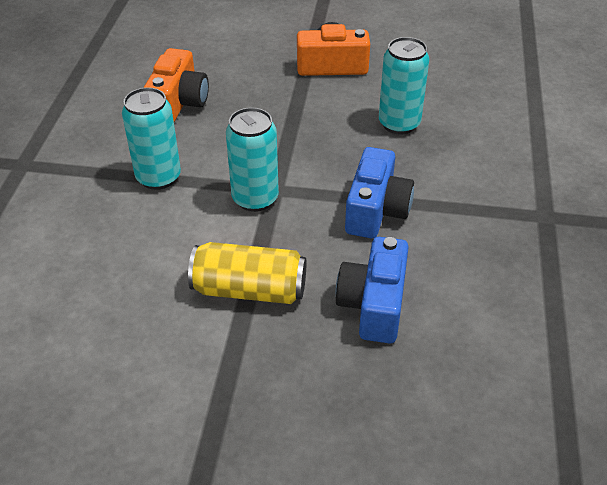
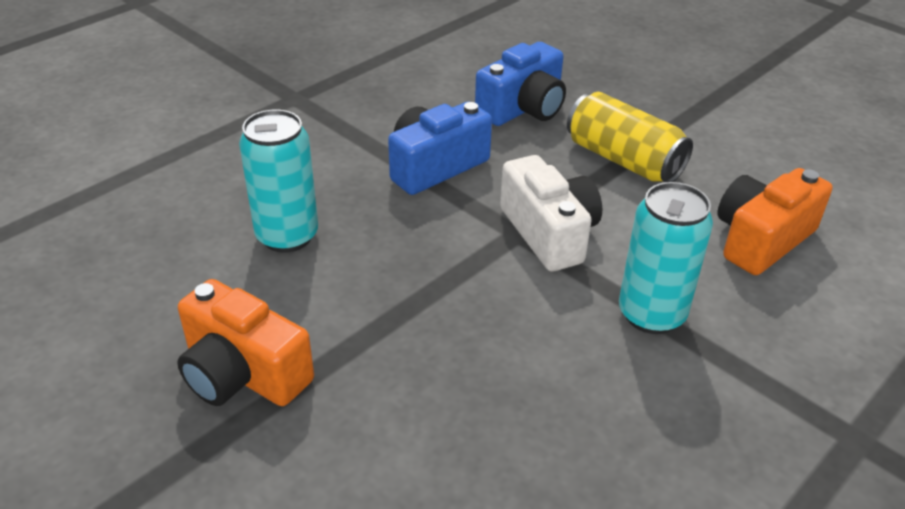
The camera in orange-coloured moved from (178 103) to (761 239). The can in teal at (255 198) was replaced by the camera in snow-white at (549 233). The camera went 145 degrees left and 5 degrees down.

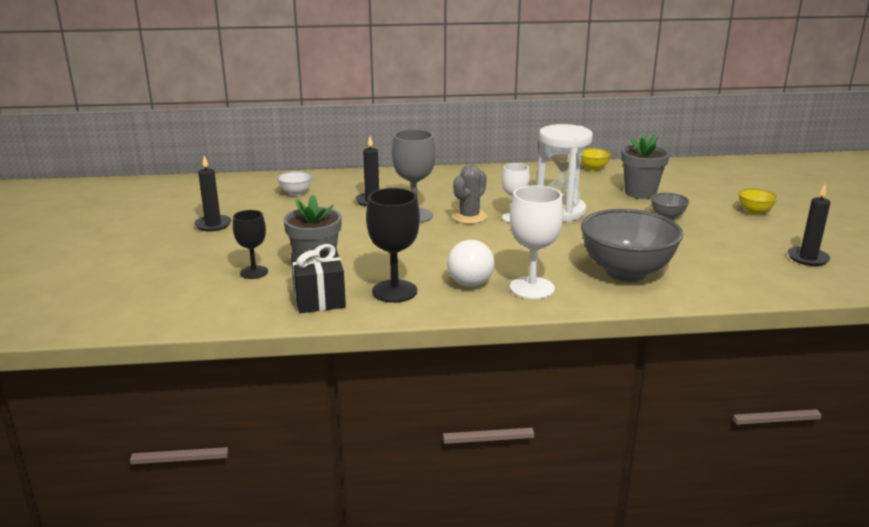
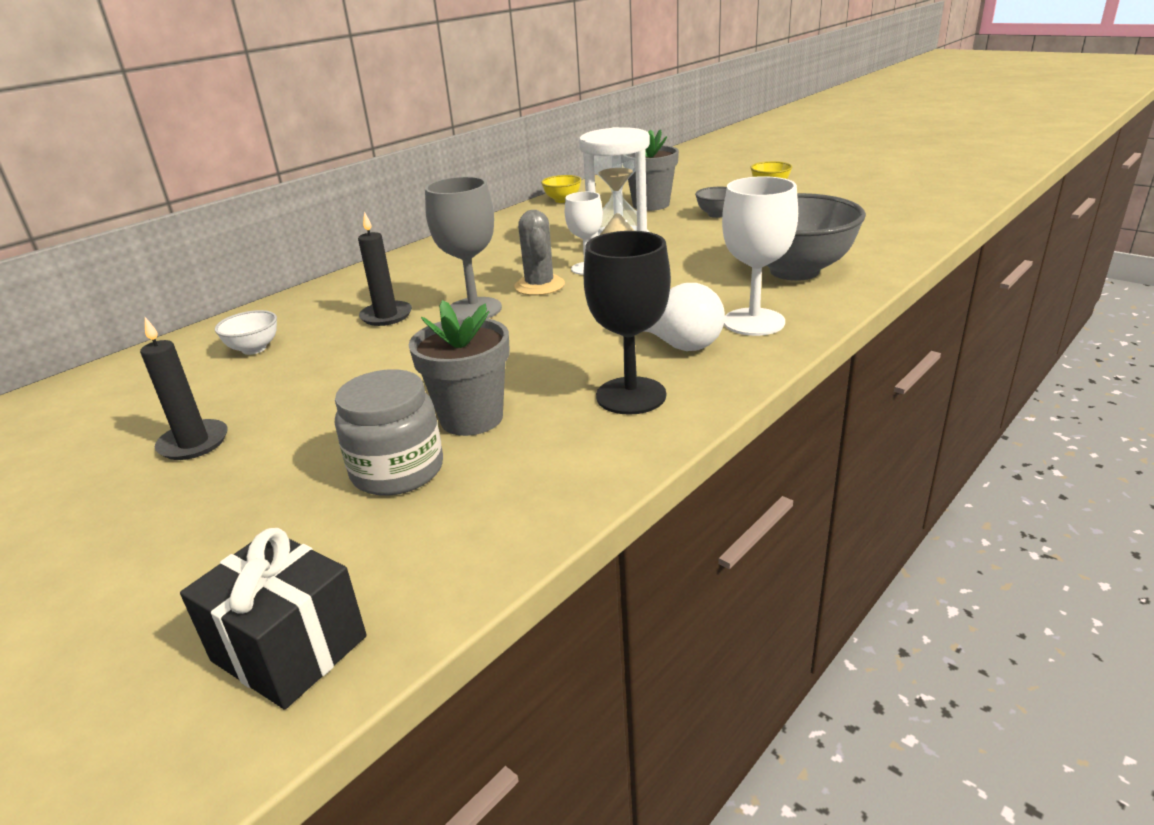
The goblet in ebony at (254 272) was replaced by the preserve jar in grey at (397 470). The present in ebony moved from (319 298) to (289 649). The pillar candle in ebony at (808 258) disappeared. The camera went 40 degrees left and 5 degrees up.

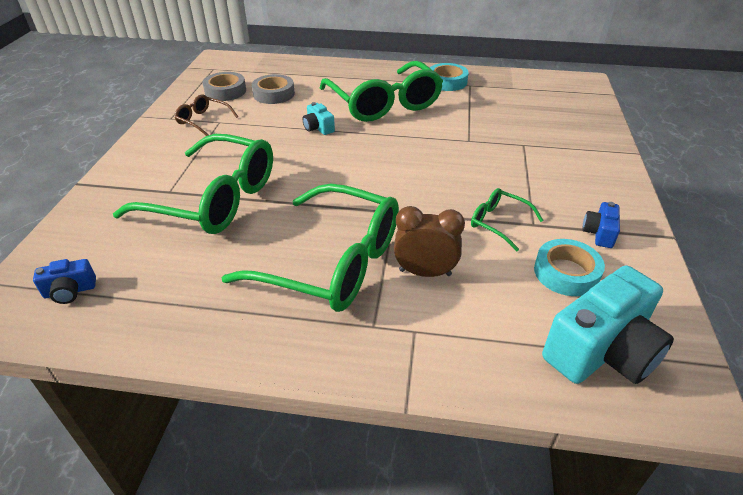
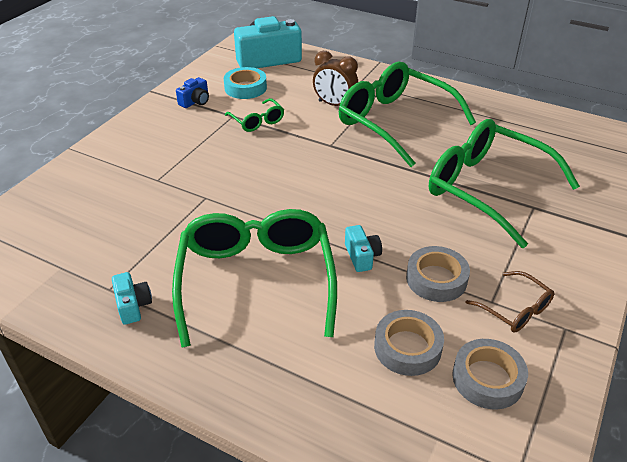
The camera in cobalt at (70 291) disappeared. The roll of tape in teal at (447 82) was replaced by the camera in teal at (133 305). The roll of tape in grey at (436 279) appeared. The camera went 160 degrees left and 0 degrees up.

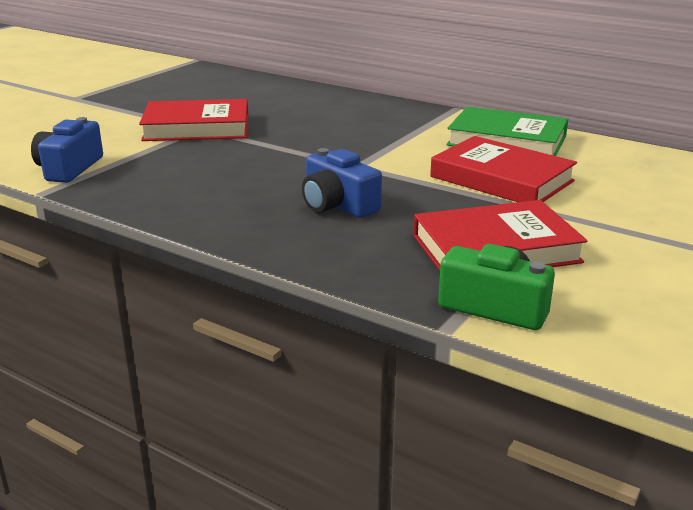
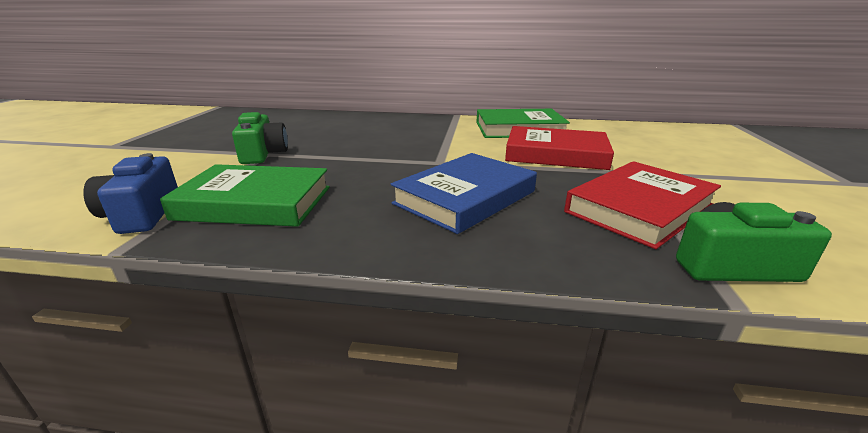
The hardback in scarlet at (197 128) was replaced by the camera in green at (263 153). The camera in cobalt at (337 205) was replaced by the hardback in cobalt at (465 197). The hardback in green at (255 203) appeared. The camera went 25 degrees left and 0 degrees up.

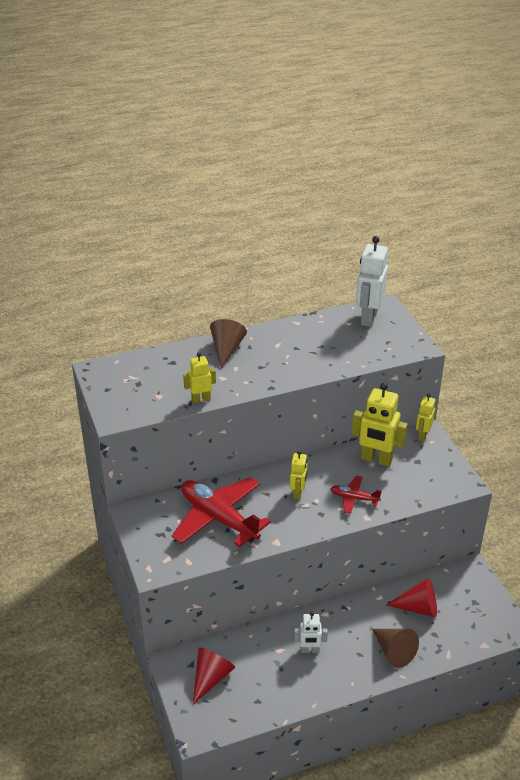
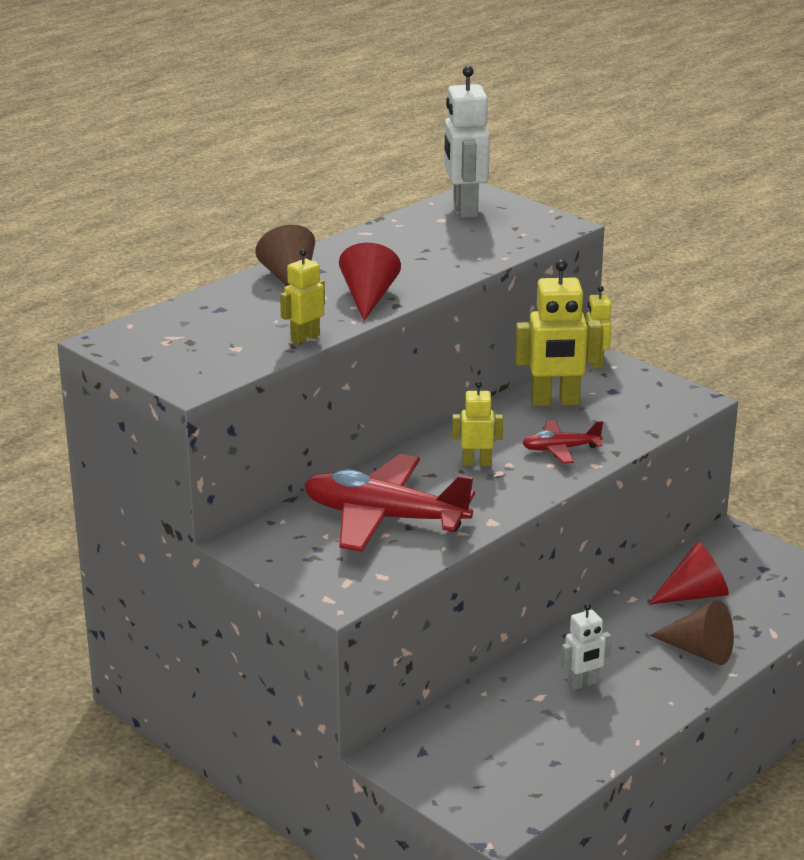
The cone shape in scarlet moved from (211 678) to (368 298). The robot figure in yellow at (298 493) turned 75 degrees counterclockwise. The camera went 25 degrees left and 10 degrees down.

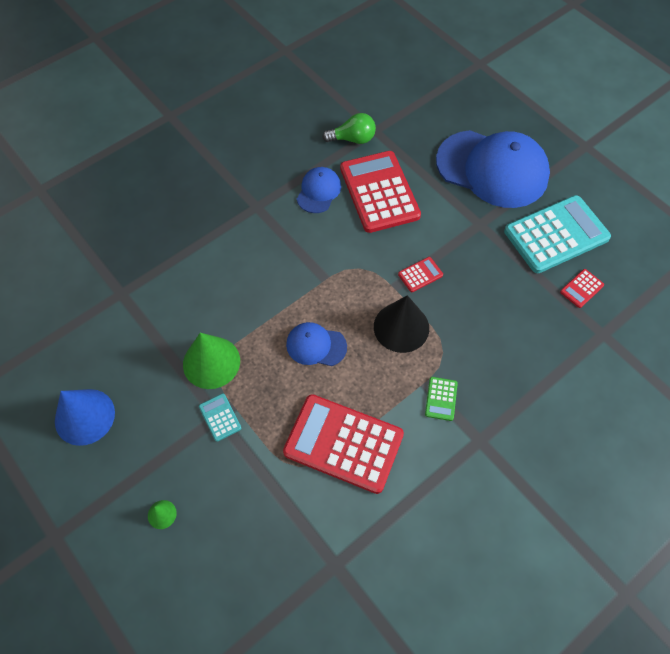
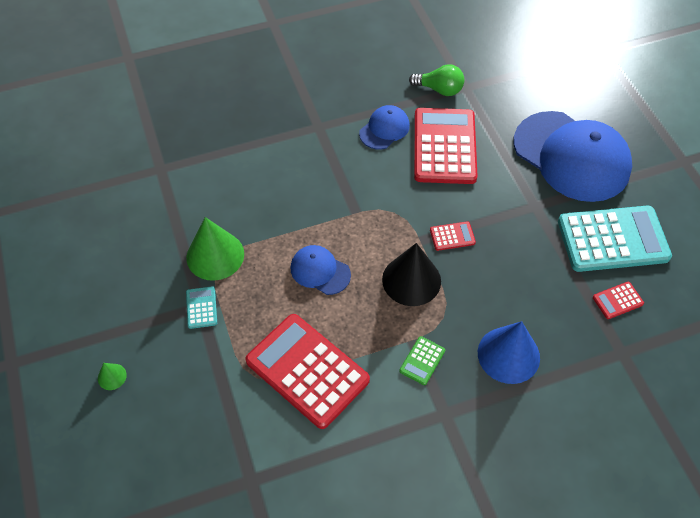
The cone shape in cobalt moved from (84 416) to (508 355). The camera went 20 degrees right and 5 degrees down.

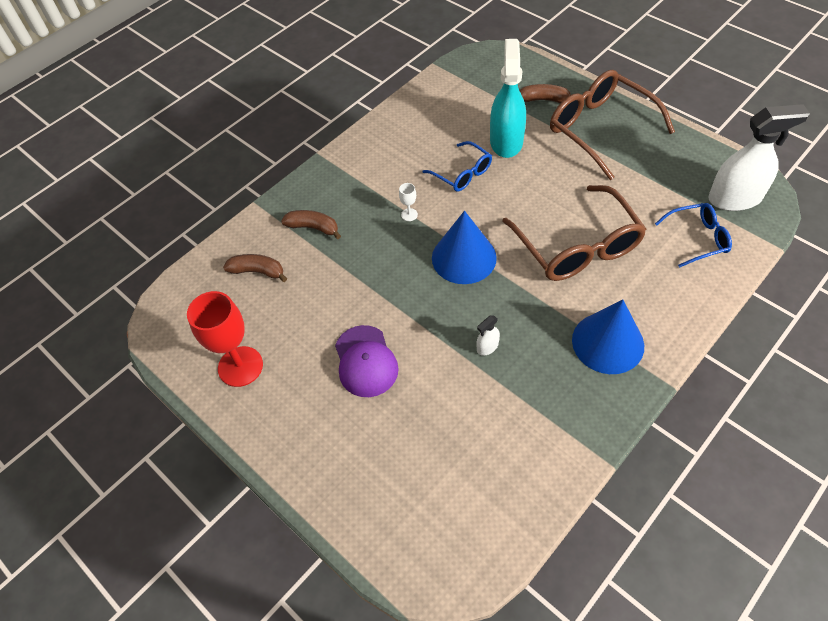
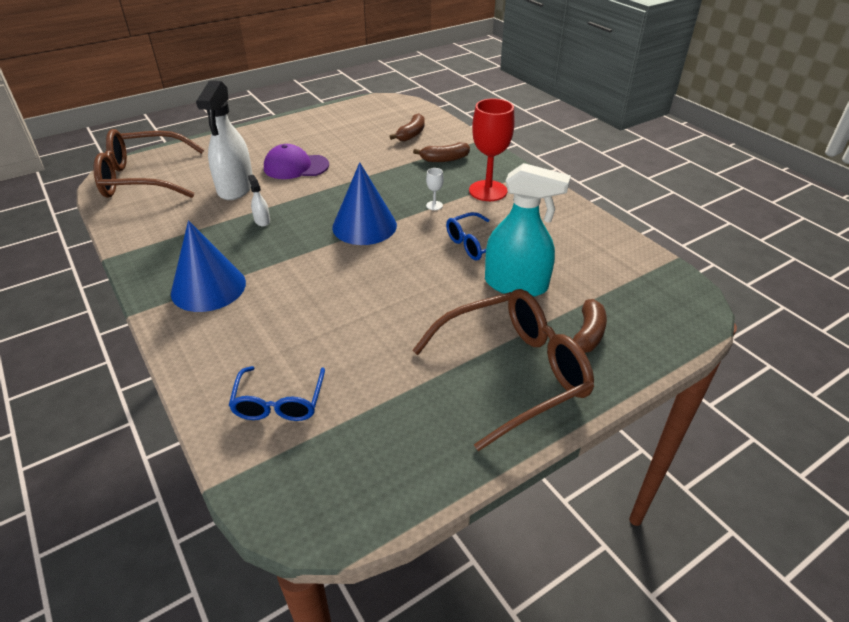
The goblet in scarlet moved from (240 366) to (488 191). The banana fruit in brown at (313 227) turned 45 degrees clockwise. The eyeglasses in brown moved from (577 247) to (143 178). The spray bottle in snow-white moved from (735 198) to (236 188). The camera went 100 degrees right and 15 degrees down.

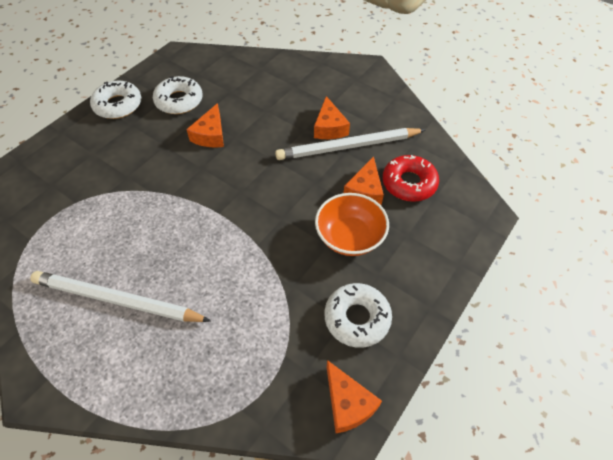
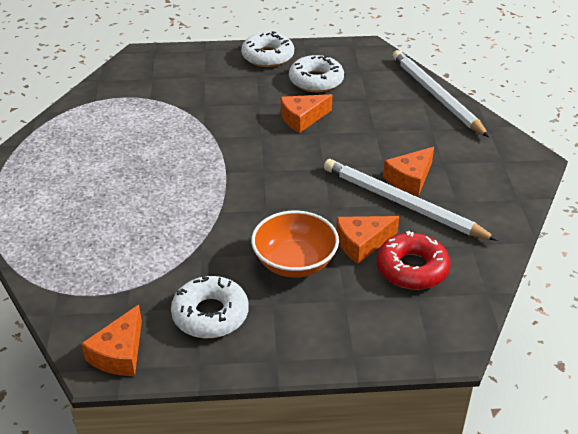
The wooden pencil in snow-white moved from (117 300) to (436 95). The camera went 50 degrees right and 15 degrees down.

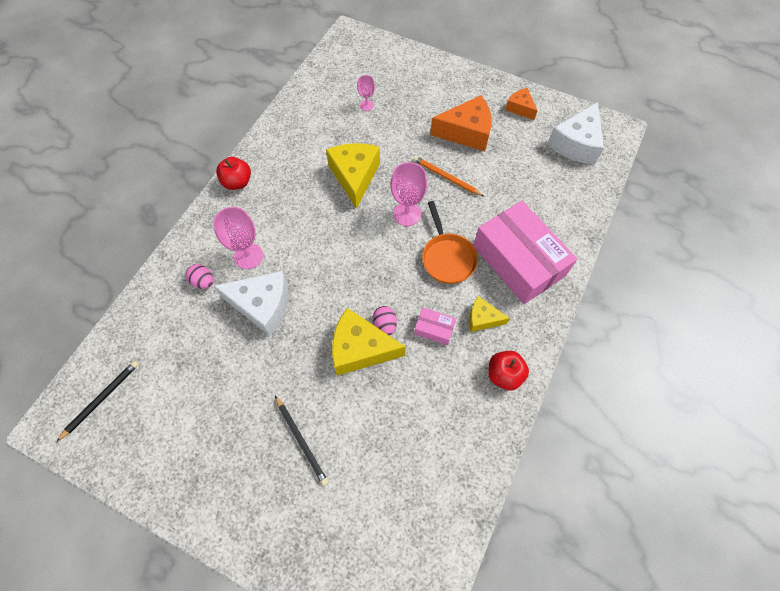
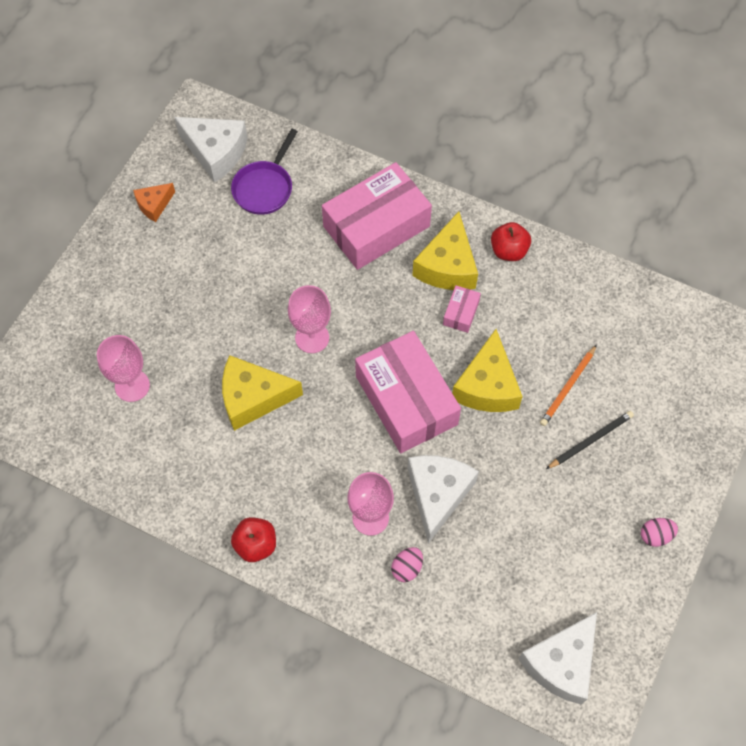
The wooden pencil in ebony at (101 399) was replaced by the cheese wedge in snow-white at (561 663). The goblet in pink at (366 105) changed to 1.78 times the size. The toy egg in pink moved from (385 324) to (655 535). The wooden pencil in orange-coloured moved from (446 177) to (568 387). The pan in orange-coloured at (447 257) disappeared. The cheese wedge in orange-coloured at (466 132) disappeared. The cheese wedge in yellow at (482 319) changed to 1.81 times the size. The pan in violet at (264 188) appeared. The box in pink at (406 400) appeared. The camera went 90 degrees left and 0 degrees up.

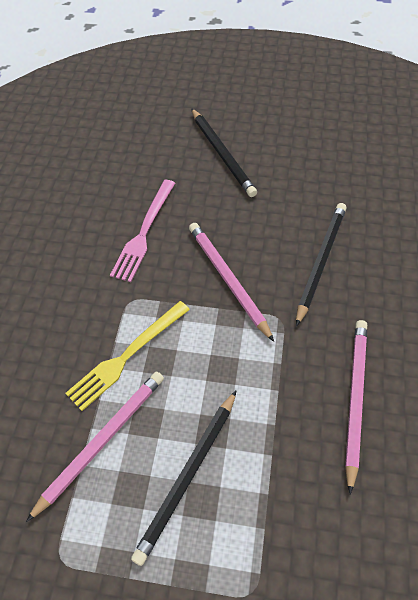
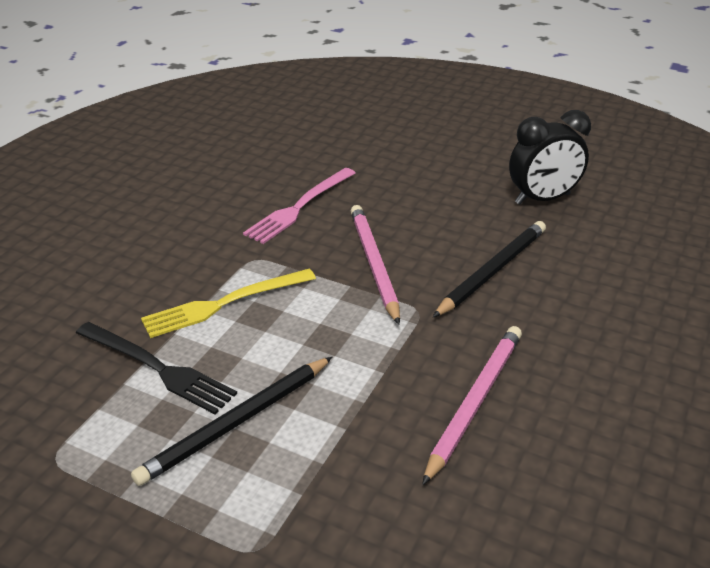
The wooden pencil in pink at (102 441) was replaced by the fork in ebony at (157 368). The wooden pencil in ebony at (222 154) disappeared. The alarm clock in ebony at (542 199) appeared. The camera went 15 degrees right and 20 degrees down.

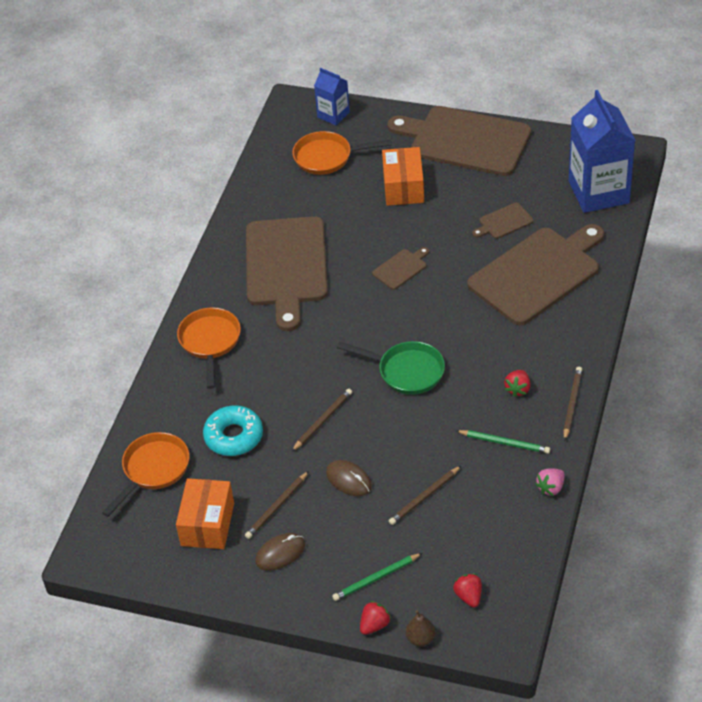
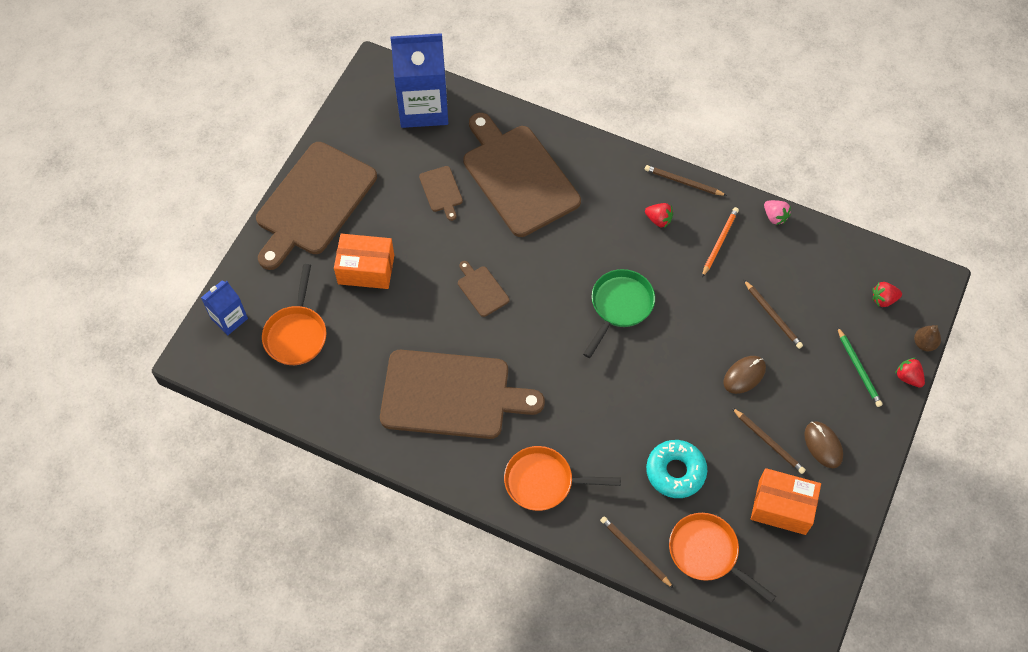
The wooden pencil in brown moved from (322 421) to (635 552). The wooden pencil in green at (504 443) became the wooden pencil in orange-coloured at (719 242). The camera went 85 degrees left and 15 degrees up.

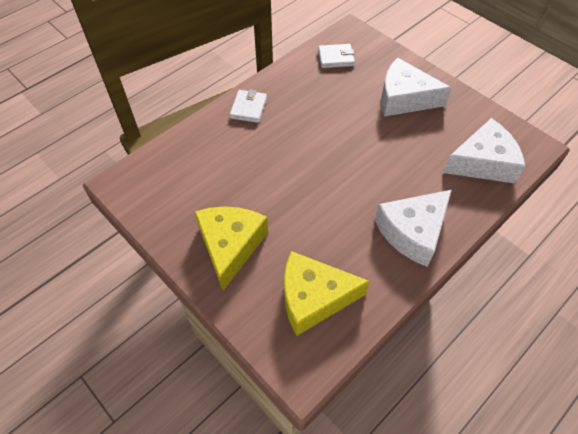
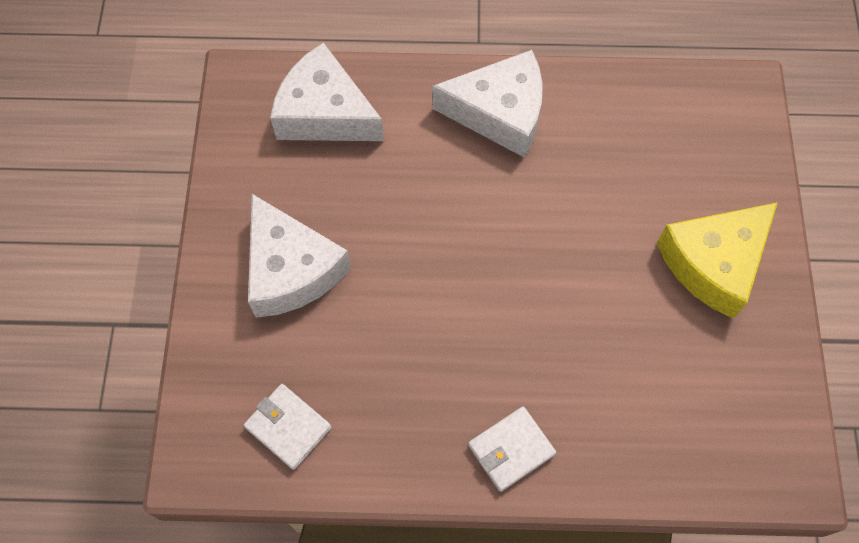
The cheese wedge in yellow at (314 297) disappeared. The camera went 135 degrees left and 10 degrees up.

